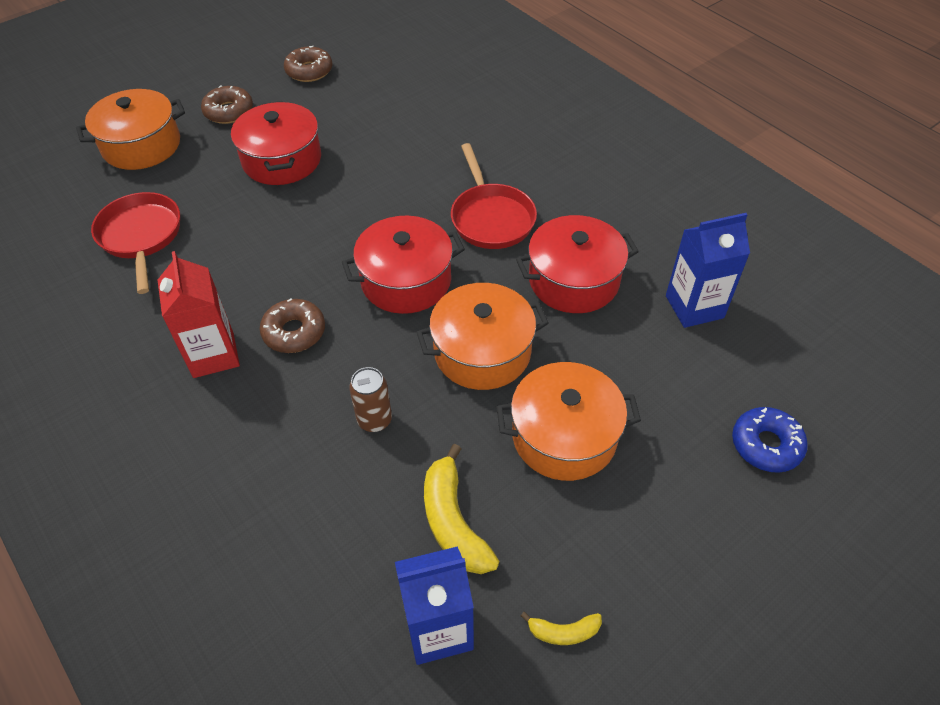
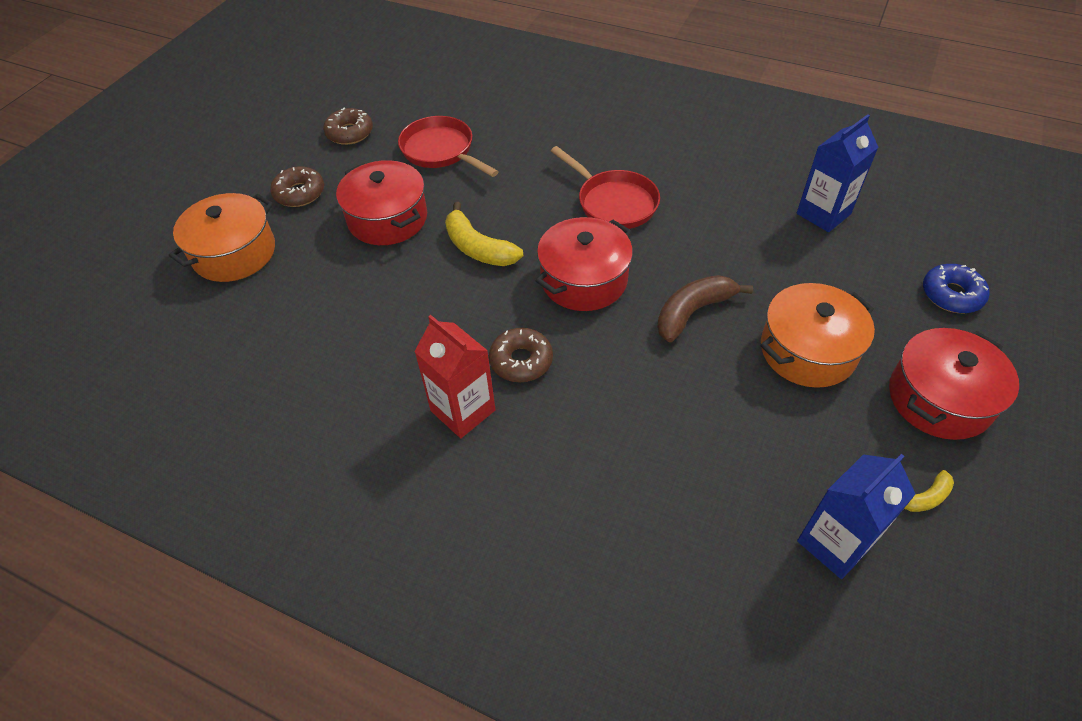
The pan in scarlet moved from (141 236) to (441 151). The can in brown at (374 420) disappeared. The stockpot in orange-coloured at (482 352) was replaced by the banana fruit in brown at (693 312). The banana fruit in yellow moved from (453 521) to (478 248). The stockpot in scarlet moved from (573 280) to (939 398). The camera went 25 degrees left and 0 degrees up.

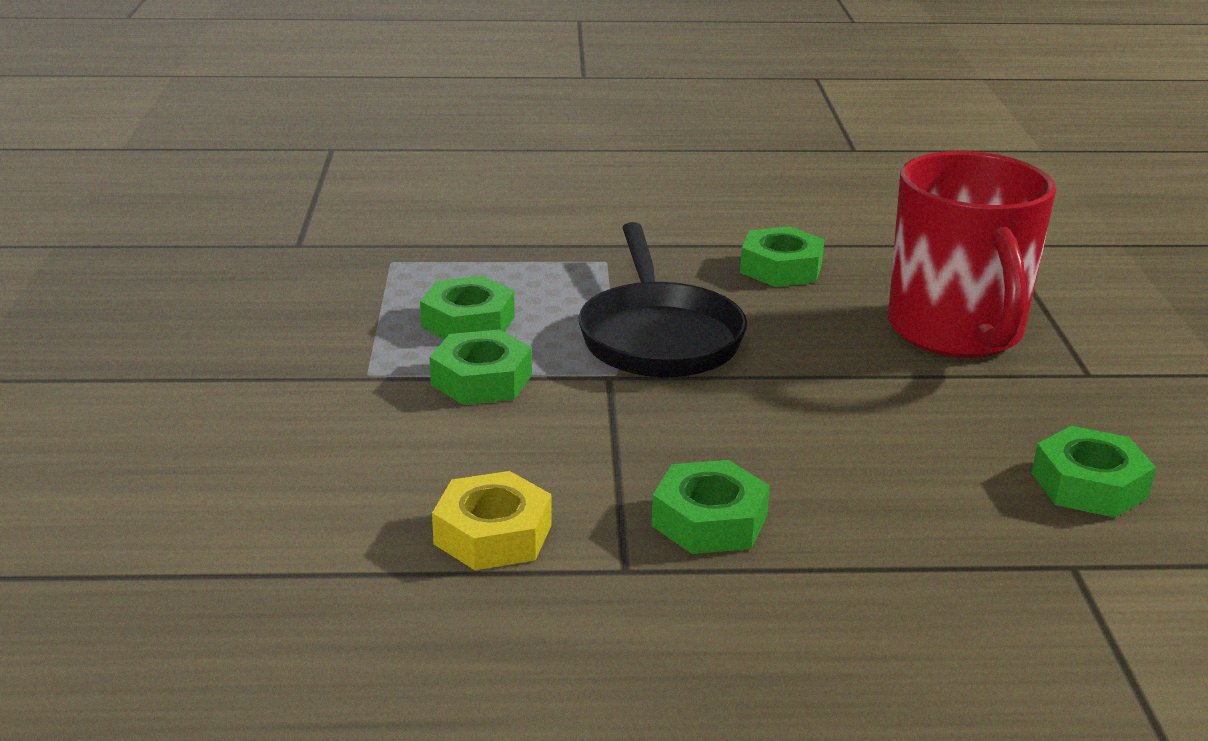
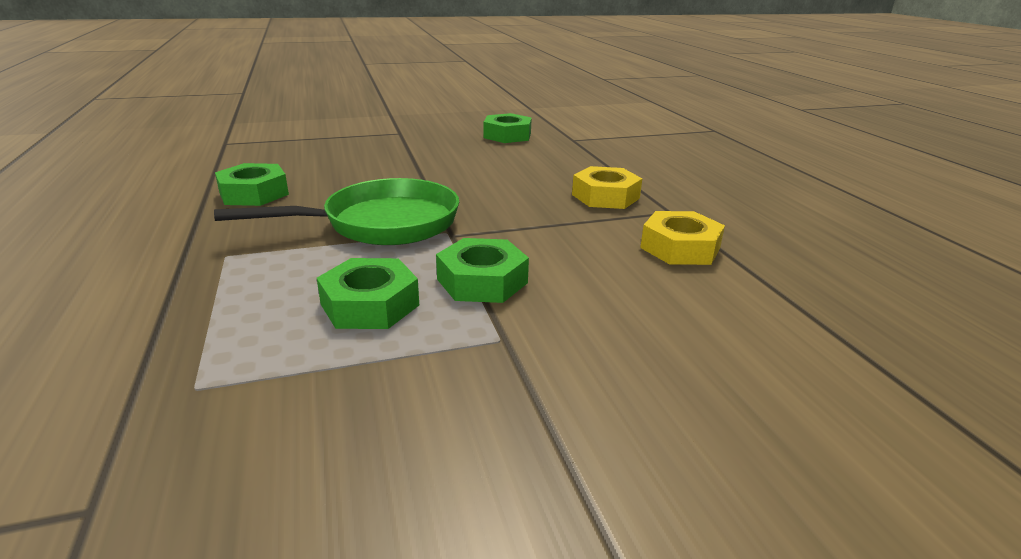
The pan in ebony at (658 336) became the pan in green at (381 224). The nut in green at (709 521) became the nut in yellow at (605 196). The coffee mug in scarlet at (956 332) disappeared. The camera went 105 degrees left and 0 degrees up.

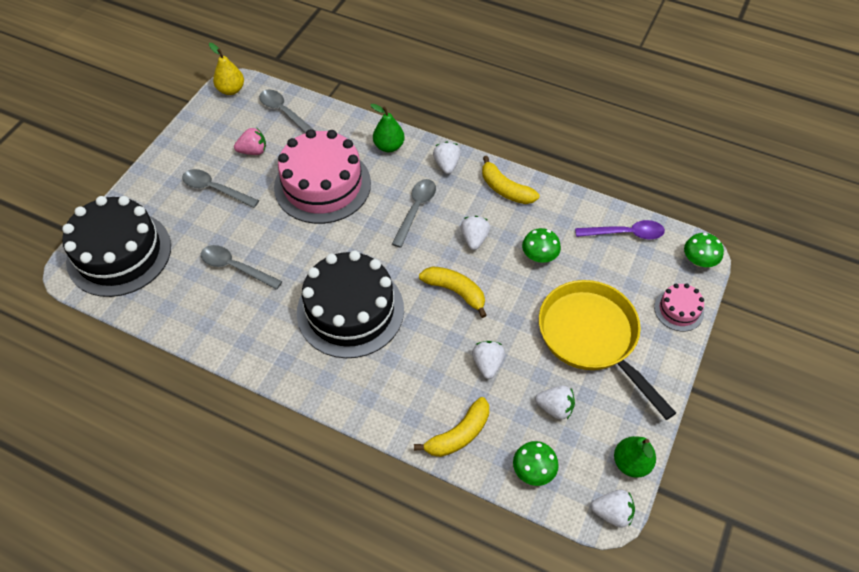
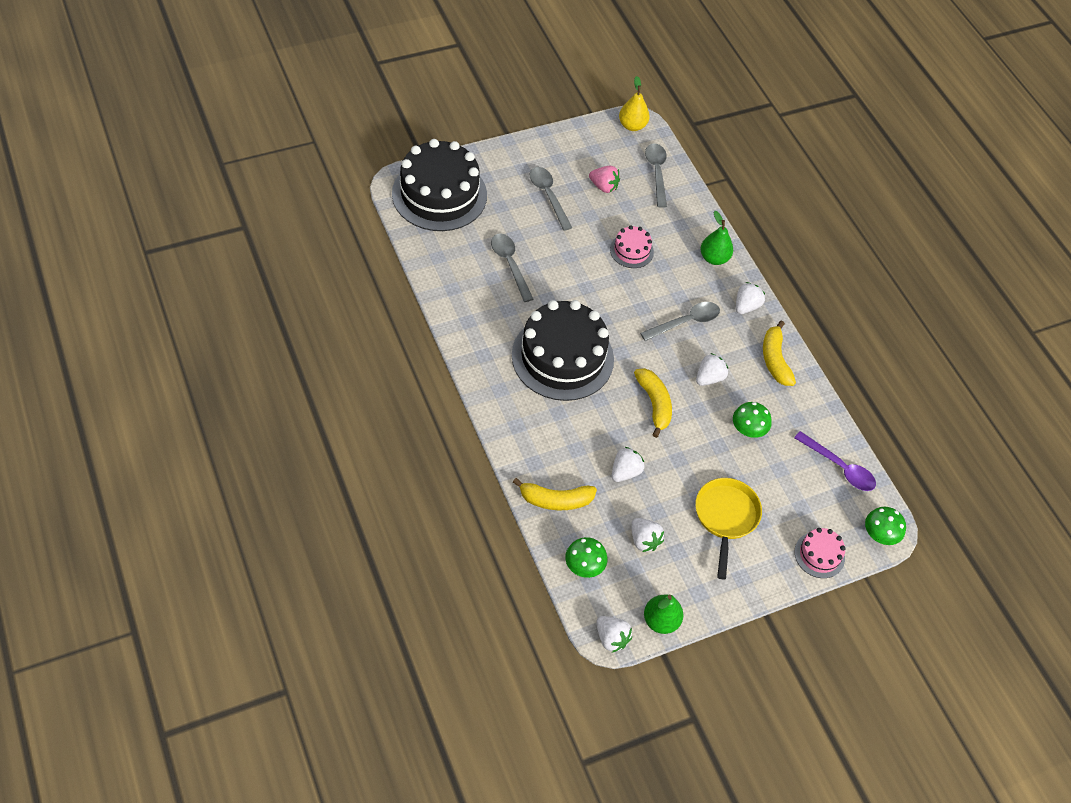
The layer cake in pink at (322 185) changed to 0.46 times the size. The pan in yellow at (591 337) changed to 0.67 times the size. The camera went 35 degrees right and 0 degrees up.

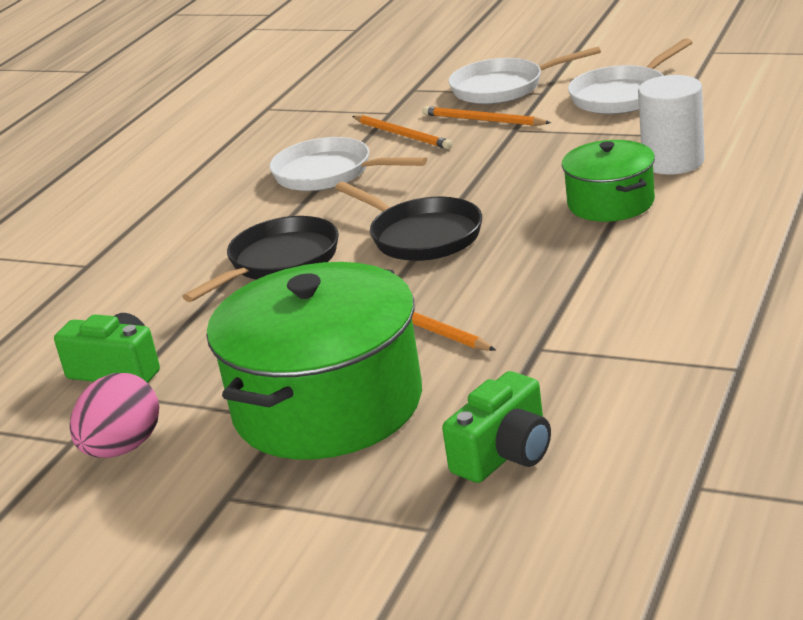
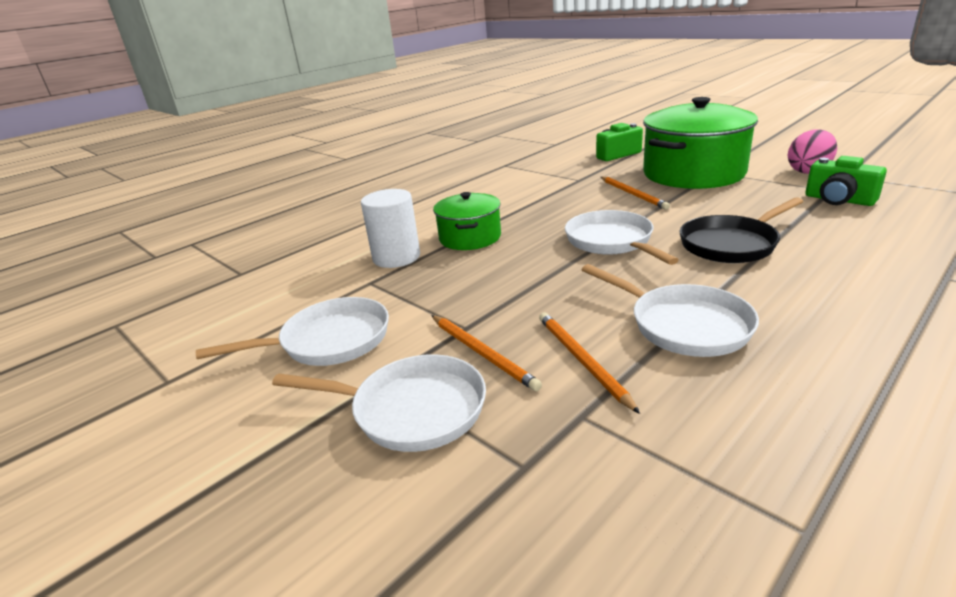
The pan in ebony at (421 236) became the pan in snow-white at (612 241). The camera went 160 degrees left and 0 degrees up.

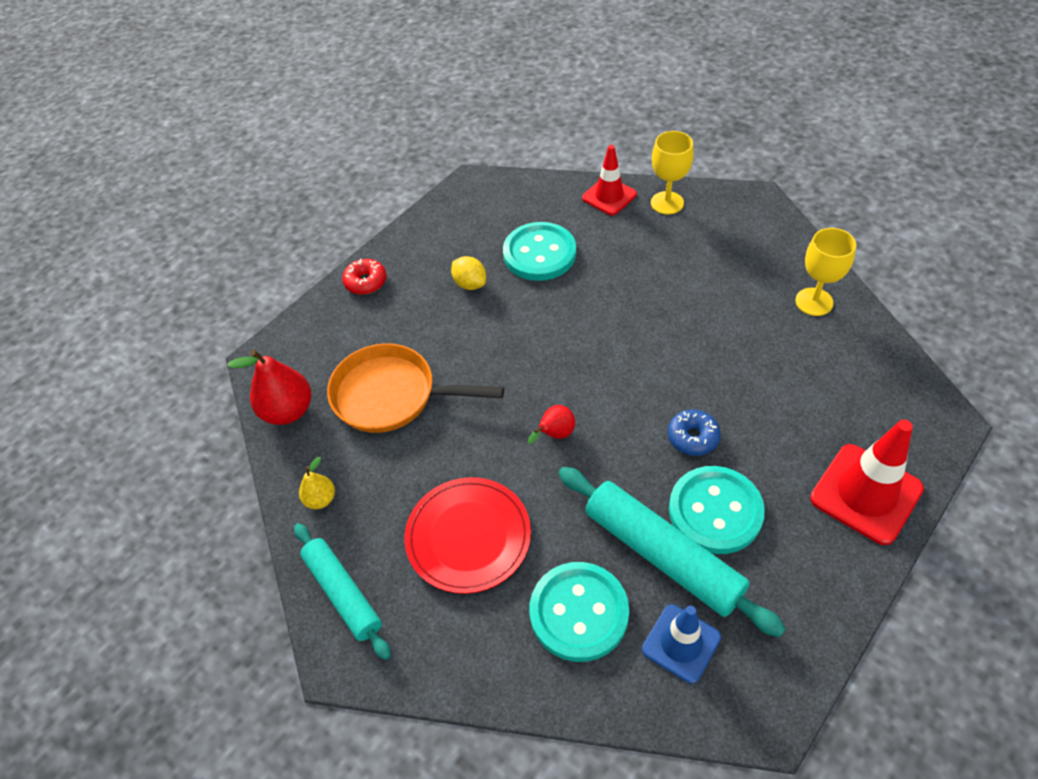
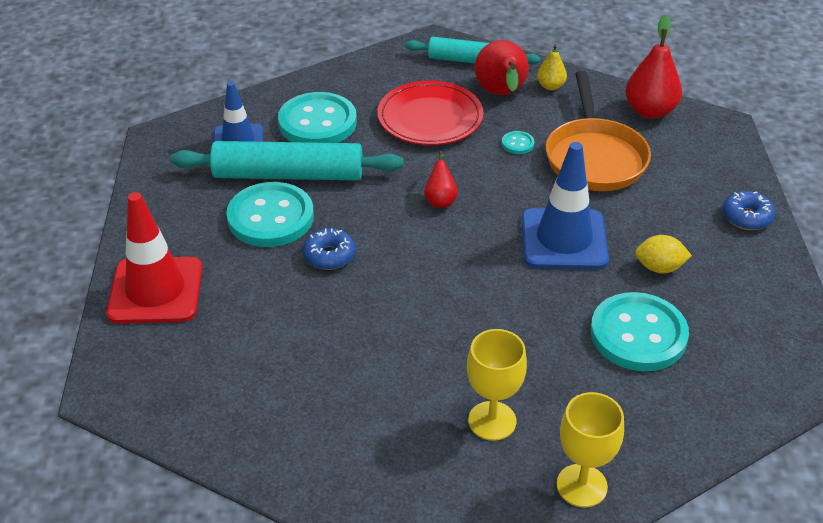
The pan in orange-coloured at (391 395) turned 120 degrees clockwise. The donut in scarlet at (365 282) became the donut in cobalt at (747 217). The safety cone in scarlet at (609 196) disappeared. The goblet in yellow moved from (814 302) to (492 421). The pear fruit in scarlet at (501 94) appeared. The shirt button in teal at (517 144) appeared. The safety cone in cobalt at (564 239) appeared. The camera went 135 degrees right and 10 degrees down.

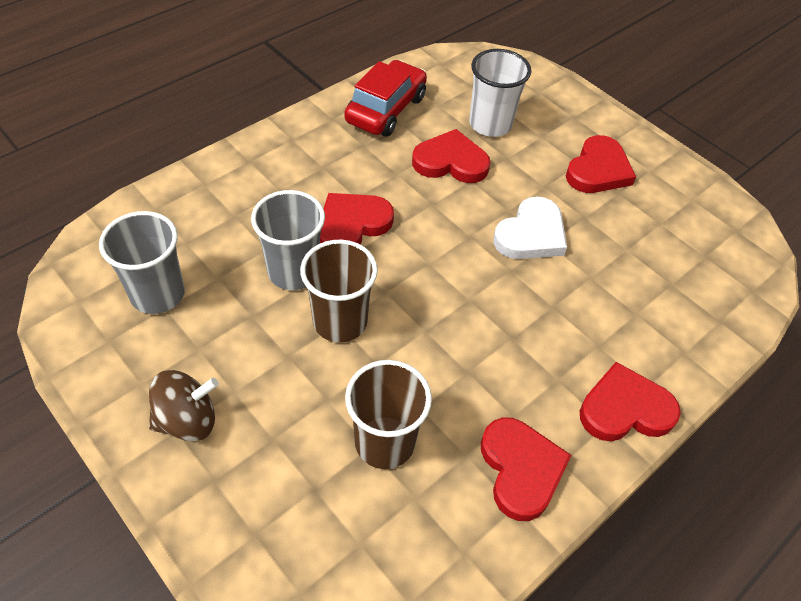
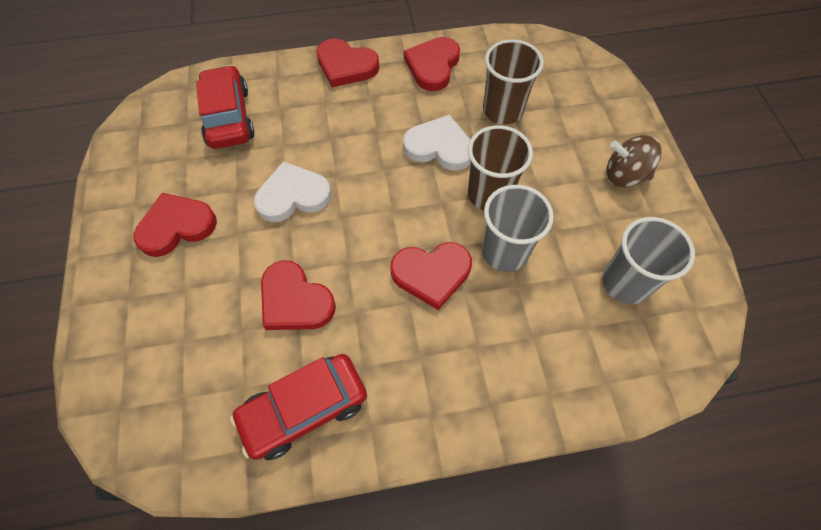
The tumbler in snow-white at (490 124) disappeared. The automobile in scarlet at (228 117) appeared. The love heart in snow-white at (439 147) appeared. The camera went 145 degrees left and 10 degrees up.

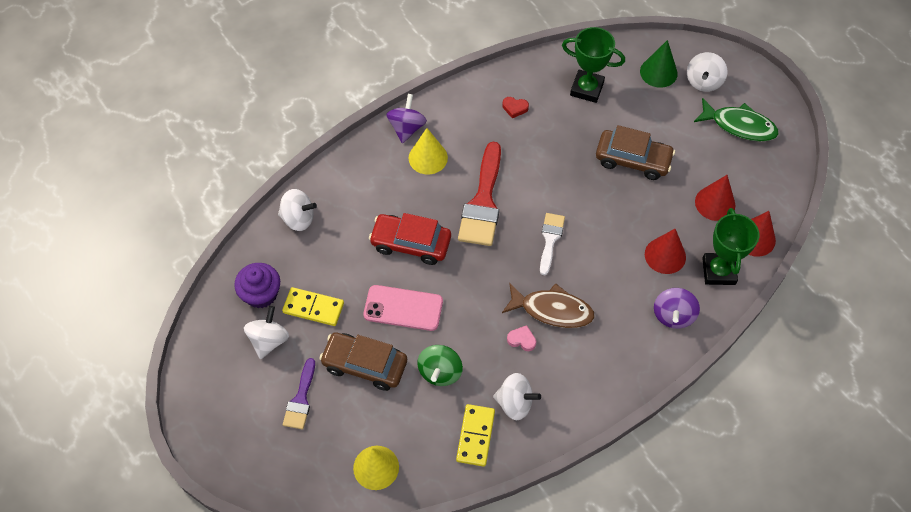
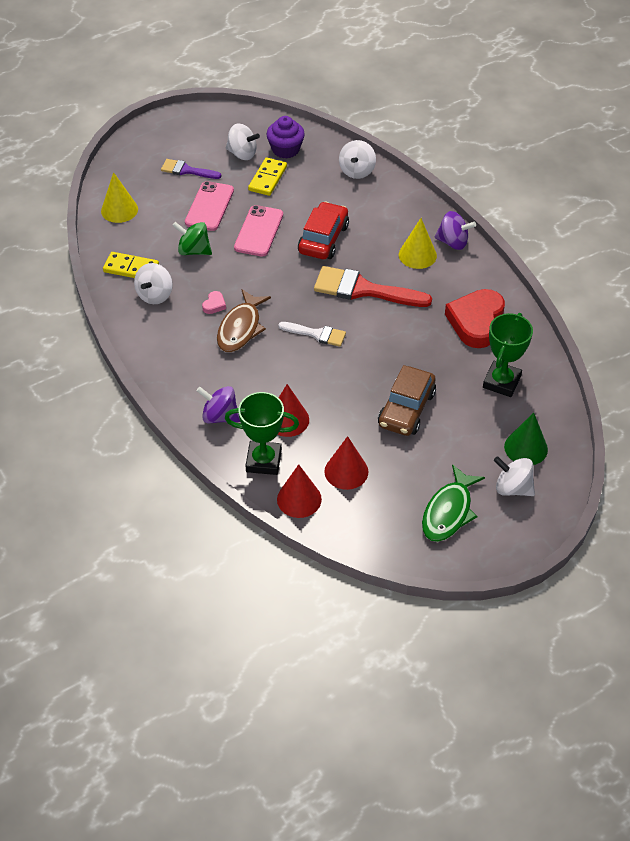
The automobile in brown at (365 365) was replaced by the mobile phone in pink at (209 206). The love heart in scarlet at (514 108) changed to 2.48 times the size. The camera went 95 degrees right and 10 degrees down.

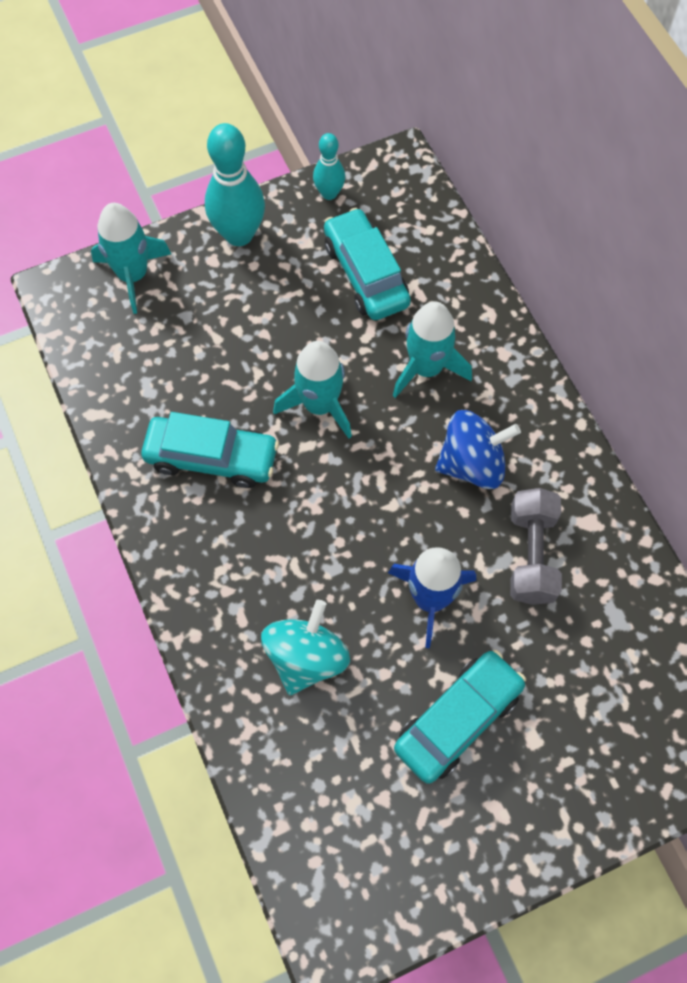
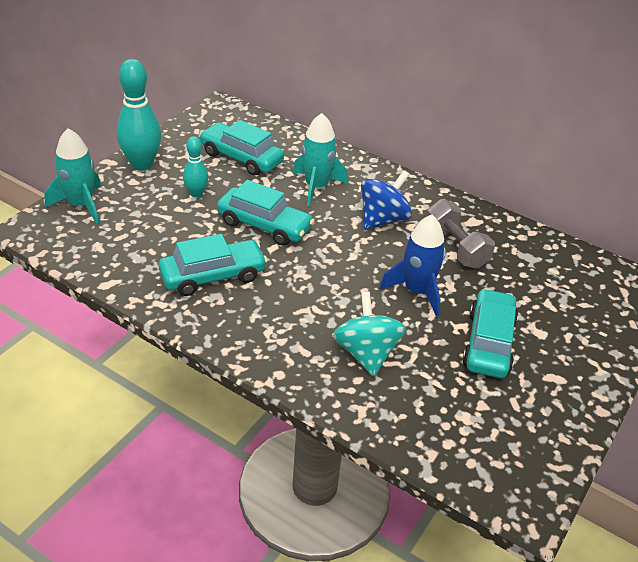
The toy rocket in teal at (319 405) was replaced by the automobile in teal at (264 225). The bowling pin in teal moved from (329 193) to (196 193). The camera went 35 degrees left and 25 degrees down.

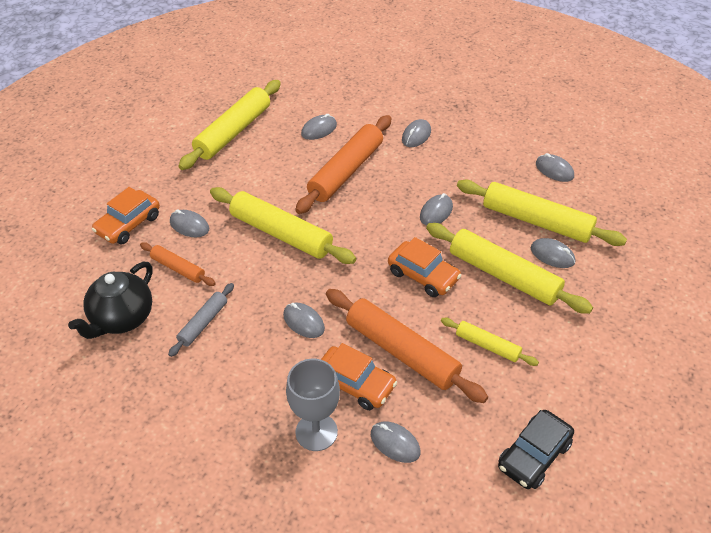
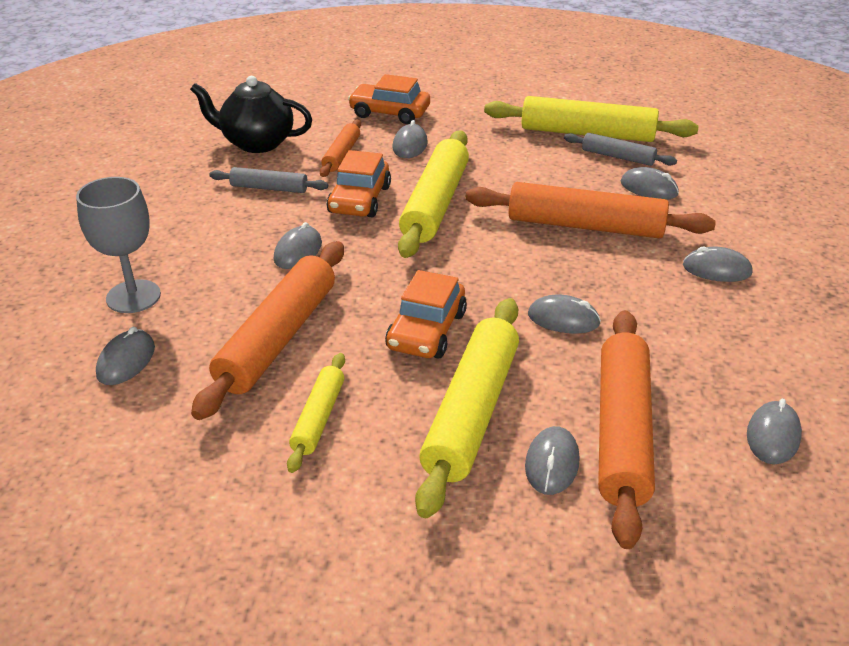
The automobile in orange-coloured moved from (355 384) to (360 200). The dough roller in yellow at (536 221) became the dough roller in orange-coloured at (622 432). The automobile in ebony at (534 455) disappeared. The dough roller in grey at (618 157) appeared. The camera went 70 degrees right and 10 degrees down.

